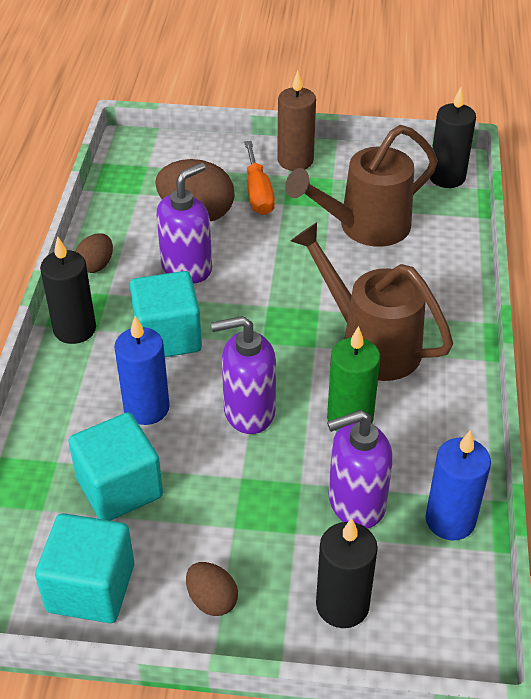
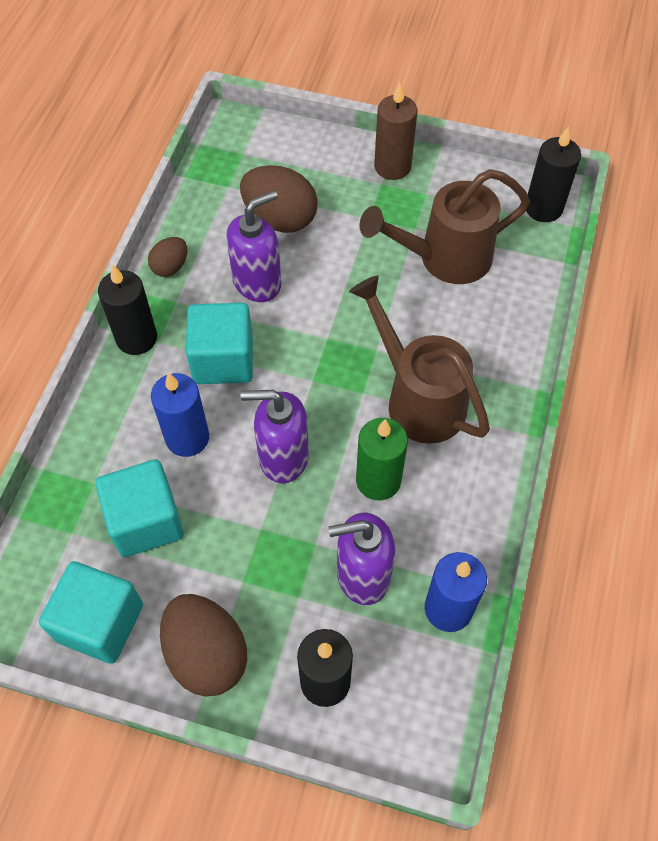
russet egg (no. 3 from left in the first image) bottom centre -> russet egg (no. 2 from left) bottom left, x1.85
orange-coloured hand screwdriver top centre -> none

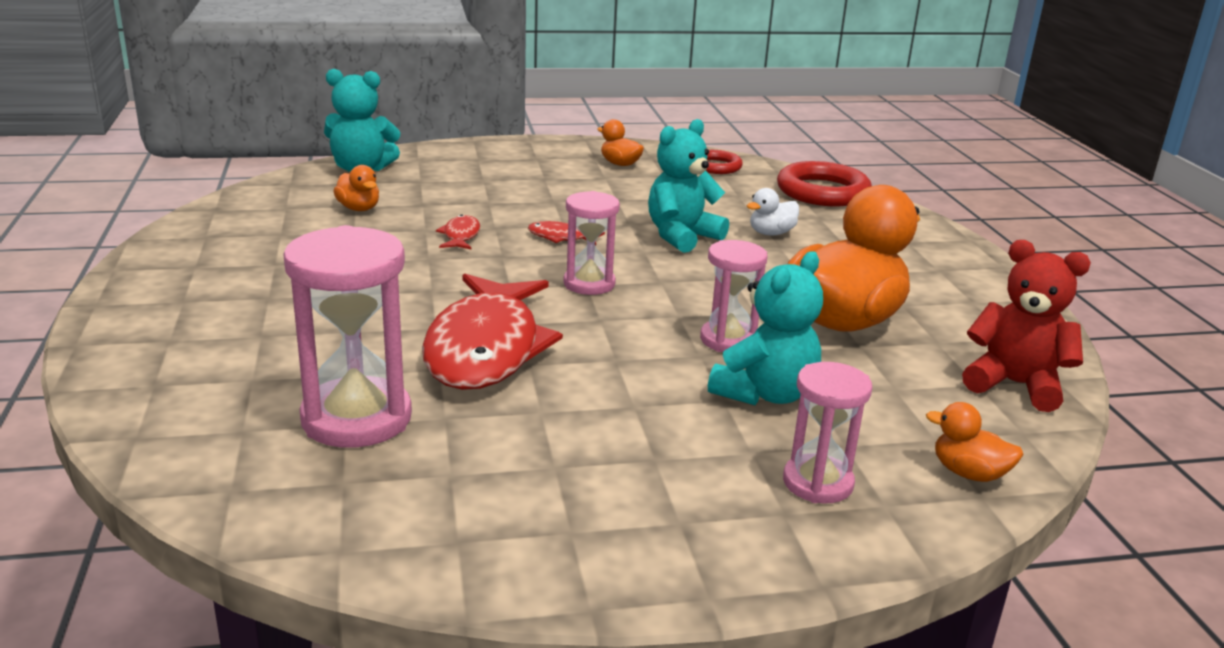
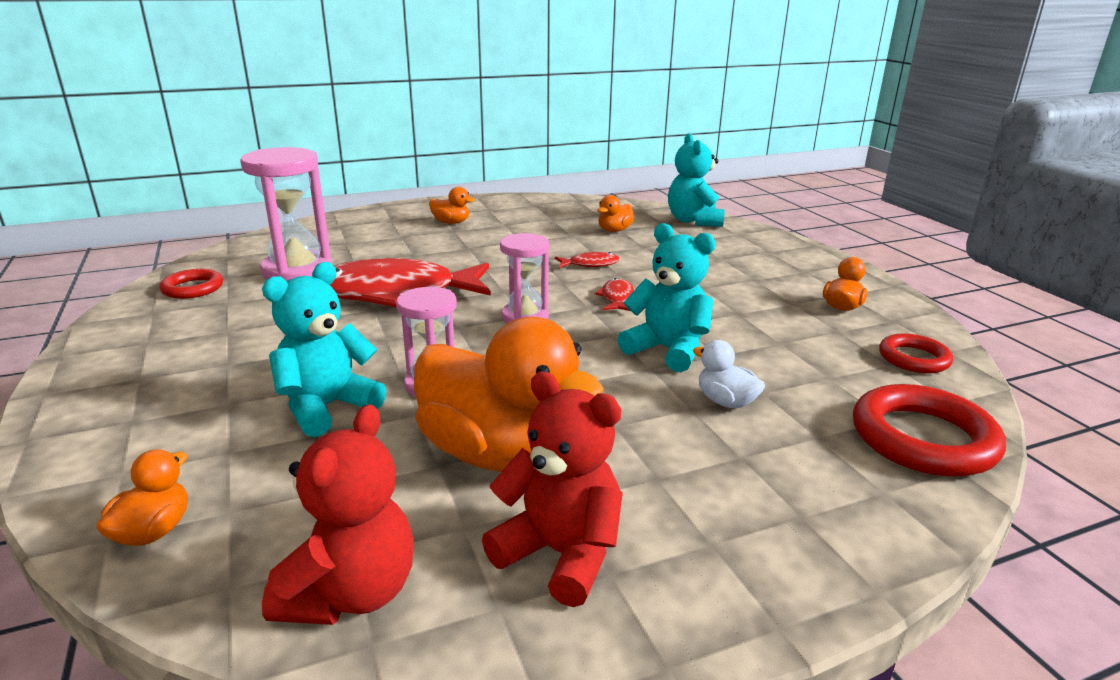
turquoise stuffed bear (no. 3 from left in the first image) centre -> turquoise stuffed bear (no. 1 from left) middle left, 105 degrees clockwise
pink sandglass (no. 4 from left) bottom right -> none
none -> scarlet ring (no. 1 from left) middle left
none -> orange-coloured toy duck (no. 2 from left) top centre
none -> scarlet stuffed bear (no. 2 from left) bottom centre

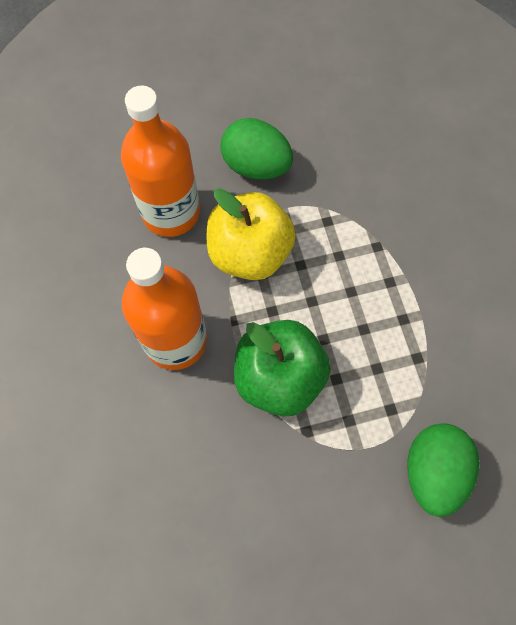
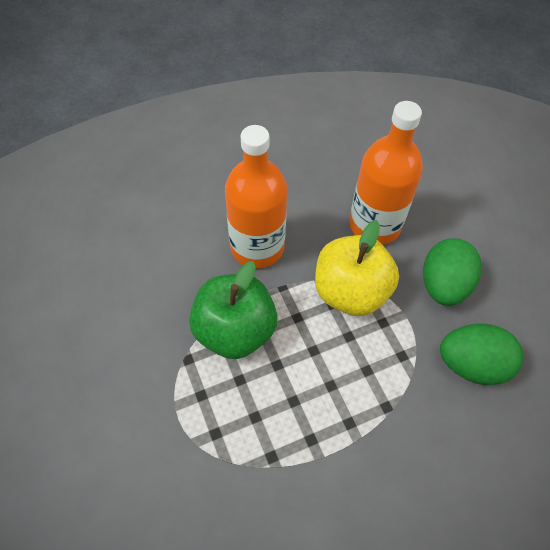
leaf-green egg (no. 2 from left) bottom right -> leaf-green egg (no. 2 from left) middle right, shifted

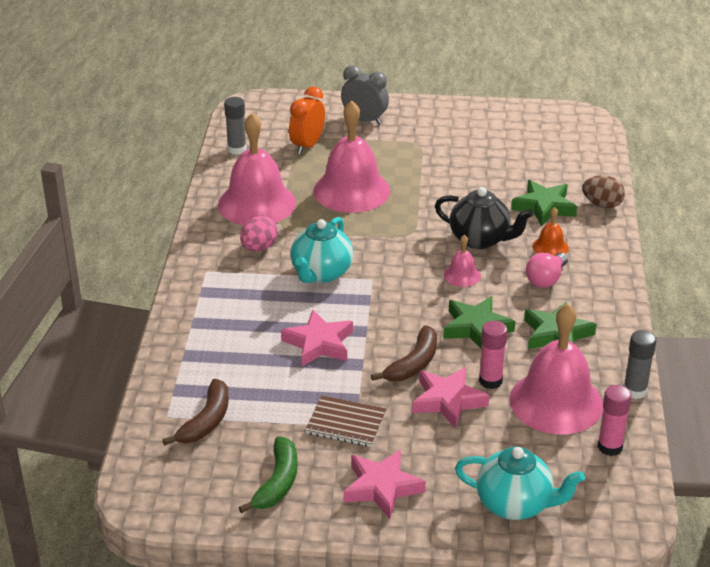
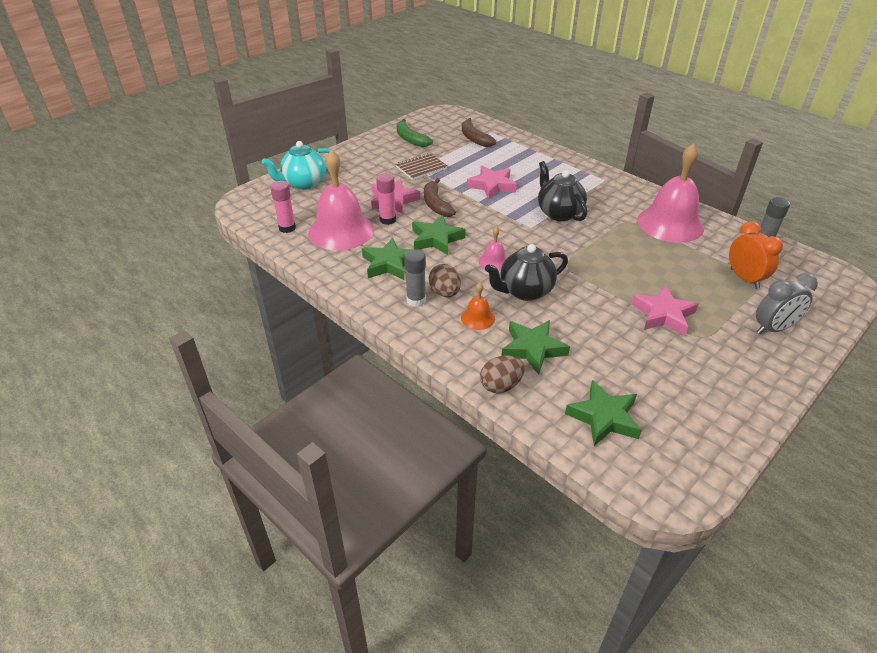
pink egg centre -> none
turquoise china teapot (no. 1 from left) centre -> black china teapot (no. 2 from left) top centre
pink hand bell (no. 2 from left) top centre -> none
pink star (no. 2 from left in the first image) bottom centre -> pink star (no. 3 from left) middle right, shifted
pink light bulb middle right -> russet egg (no. 1 from left) centre
grey glue stick (no. 2 from left in the first image) middle right -> grey glue stick (no. 1 from left) centre, shifted
none -> leaf-green star (no. 4 from left) middle right

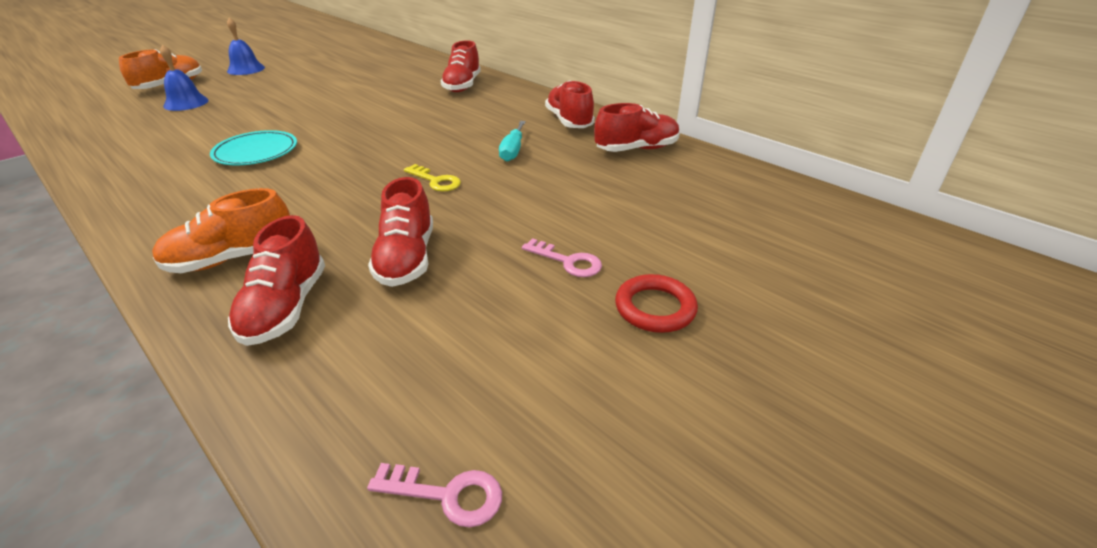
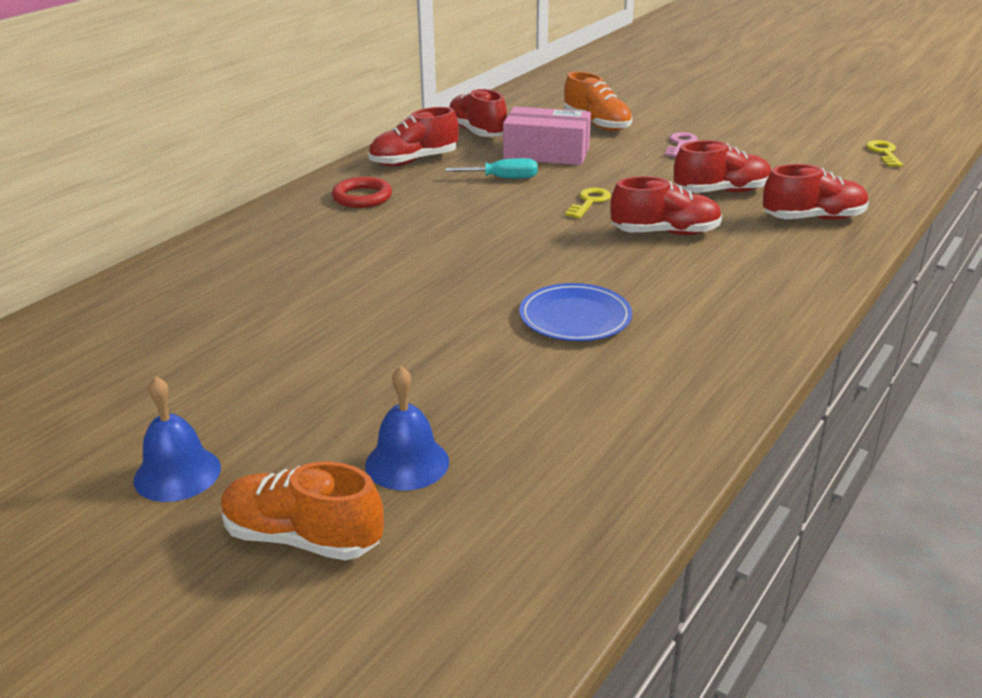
orange-coloured shoe (no. 2 from left) middle left -> orange-coloured shoe (no. 2 from left) top centre, shifted
turquoise dinner plate top left -> royal blue dinner plate centre
pink door key (no. 1 from left) bottom centre -> golden door key (no. 2 from left) top right
scarlet shoe (no. 3 from left) top centre -> scarlet shoe (no. 3 from left) top right, shifted
scarlet ring centre -> scarlet ring top centre, shifted
none -> pink parcel top centre

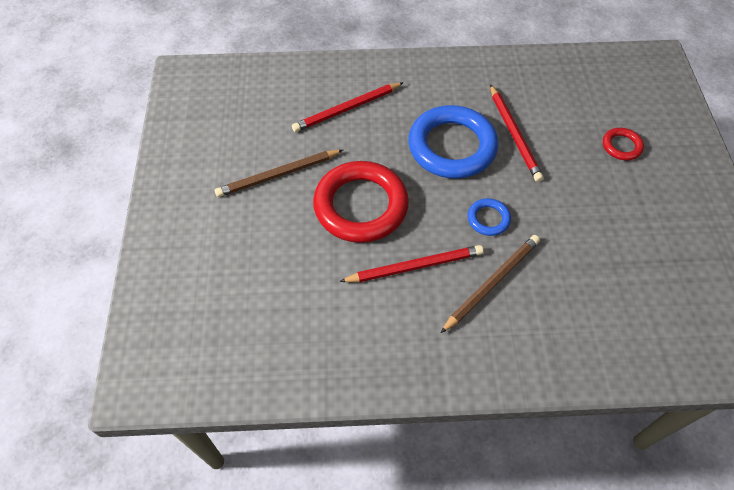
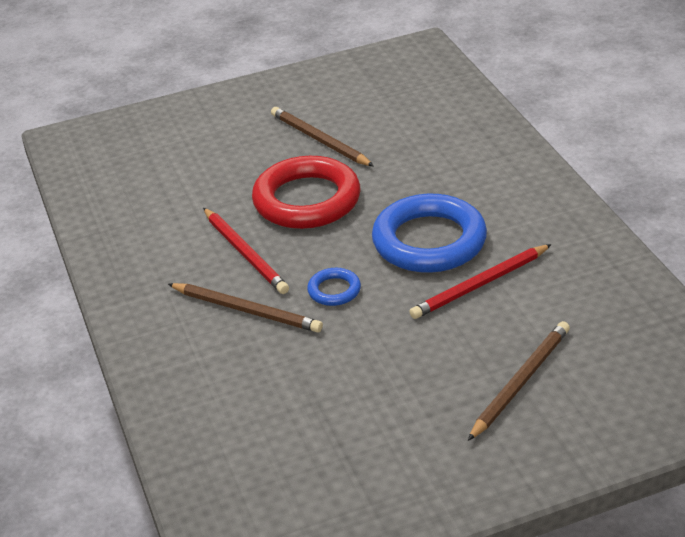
scarlet wooden pencil (no. 1 from left) top centre -> none
scarlet ring (no. 2 from left) top right -> russet wooden pencil (no. 3 from left) bottom right

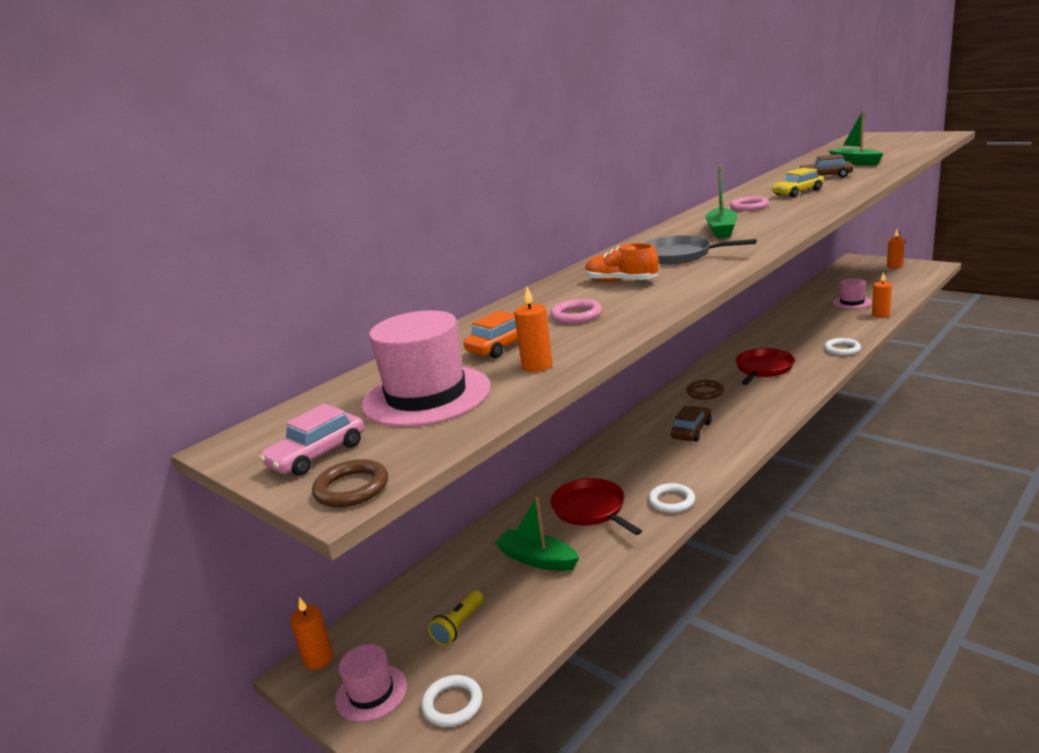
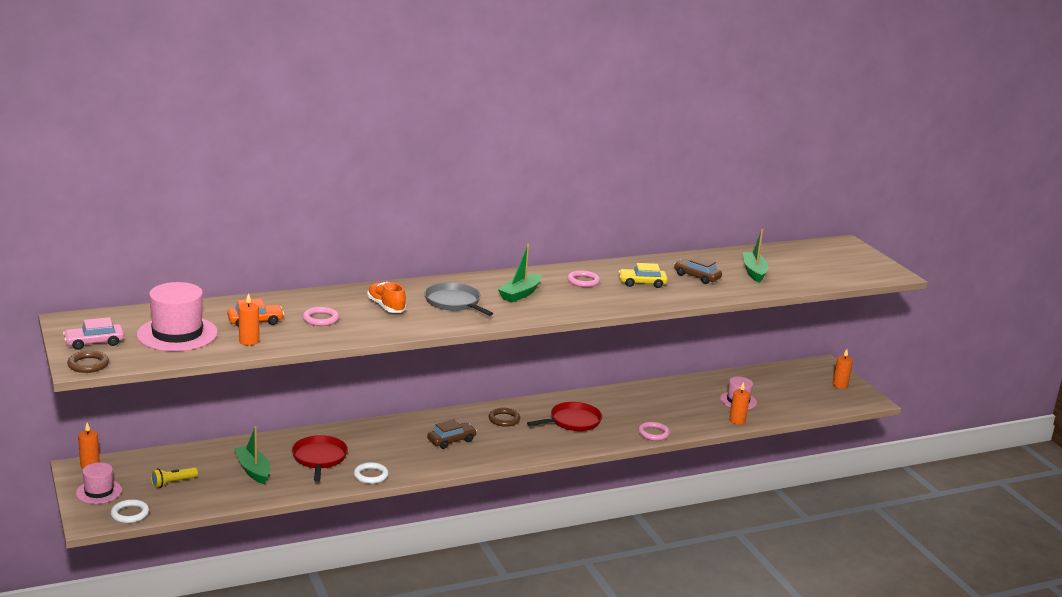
pure white ring (no. 3 from left) middle right -> pink ring (no. 3 from left) bottom centre

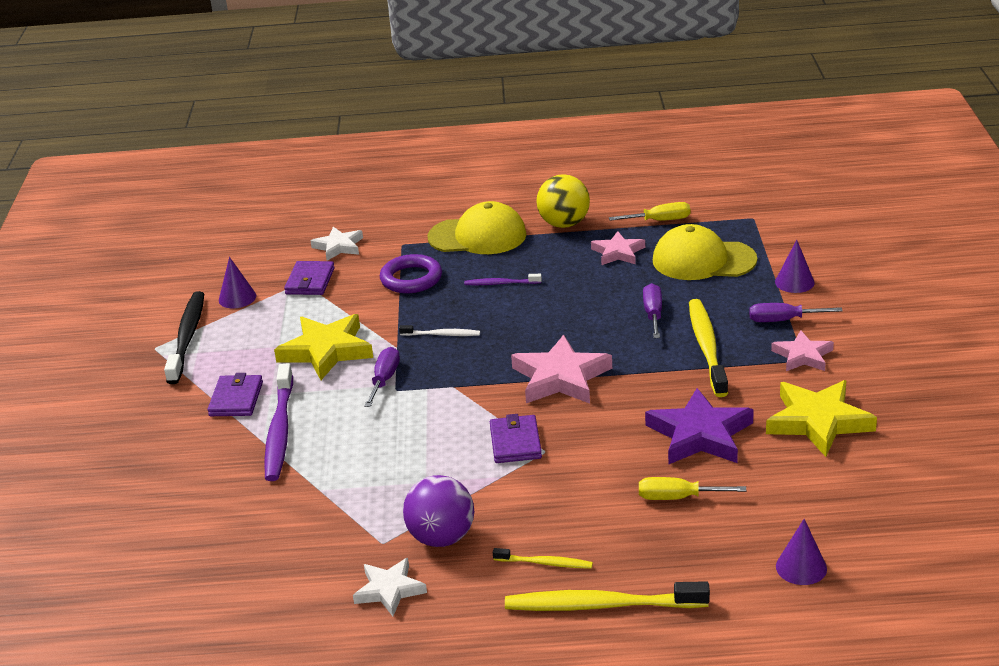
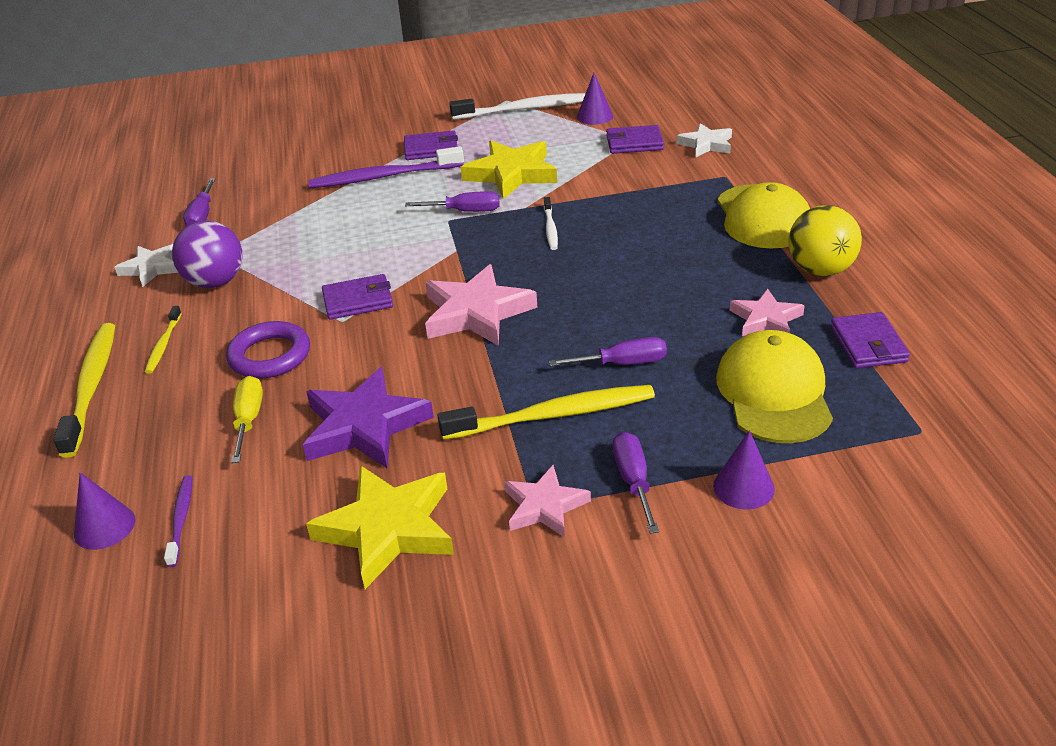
black toothbrush middle left -> pure white toothbrush (no. 1 from left) top centre
purple ring centre -> purple ring middle left, shifted
purple toothbrush (no. 2 from left in the first image) centre -> purple toothbrush (no. 1 from left) bottom left, shifted
golden hand screwdriver (no. 1 from left) top centre -> purple card wallet (no. 4 from left) middle right
none -> purple hand screwdriver (no. 1 from left) top left

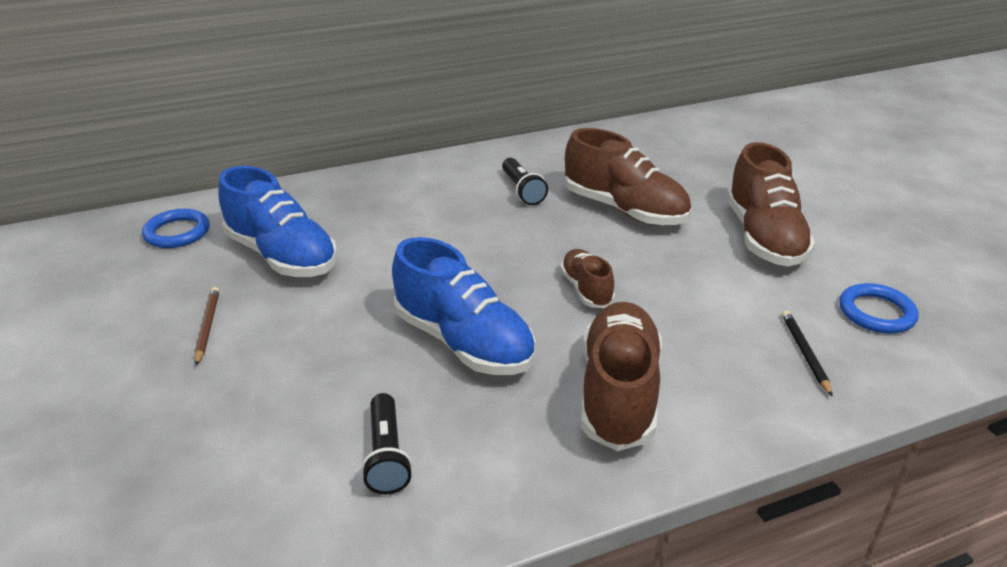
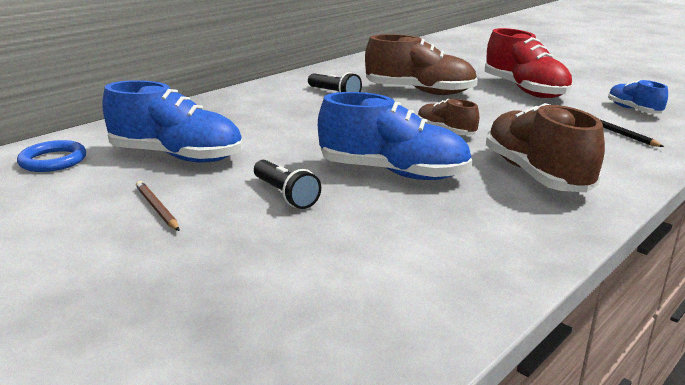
black flashlight (no. 1 from left) bottom centre -> black flashlight (no. 1 from left) centre, shifted
russet shoe (no. 4 from left) middle right -> scarlet shoe top right
royal blue ring (no. 2 from left) middle right -> royal blue shoe (no. 3 from left) top right

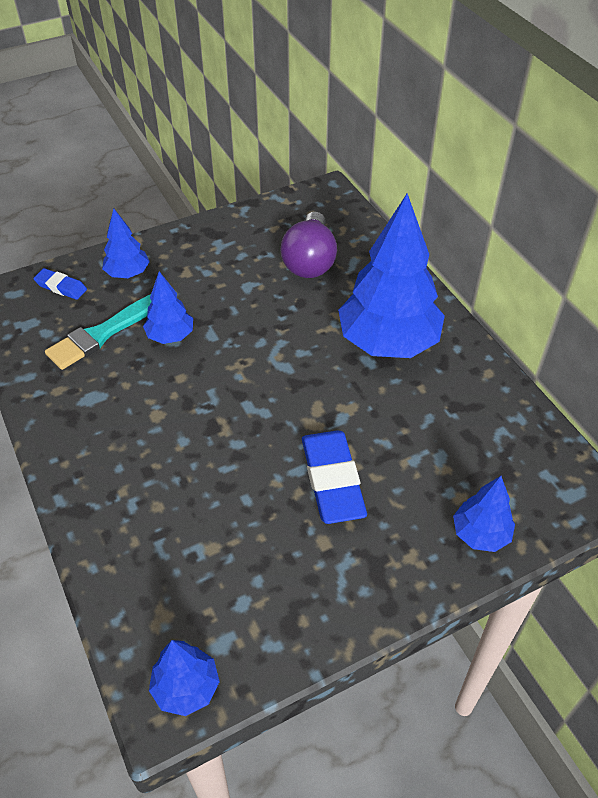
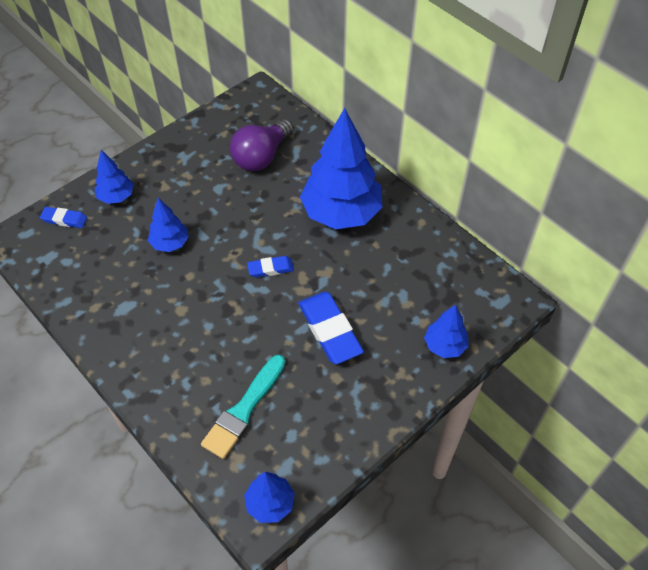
turquoise paintbrush middle left -> turquoise paintbrush bottom centre, shifted
purple light bulb top centre, 45 degrees clockwise
none -> royal blue gum eraser (no. 2 from left) centre

